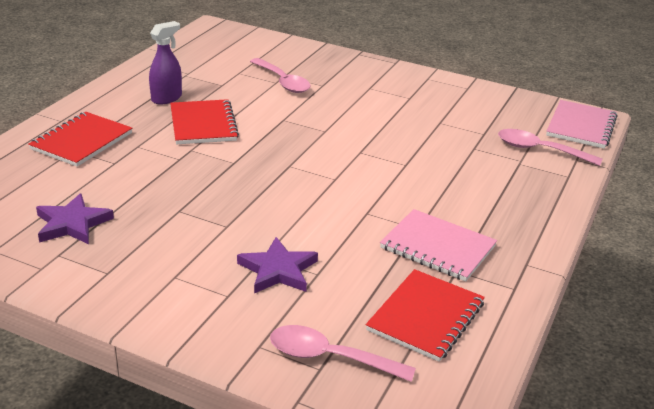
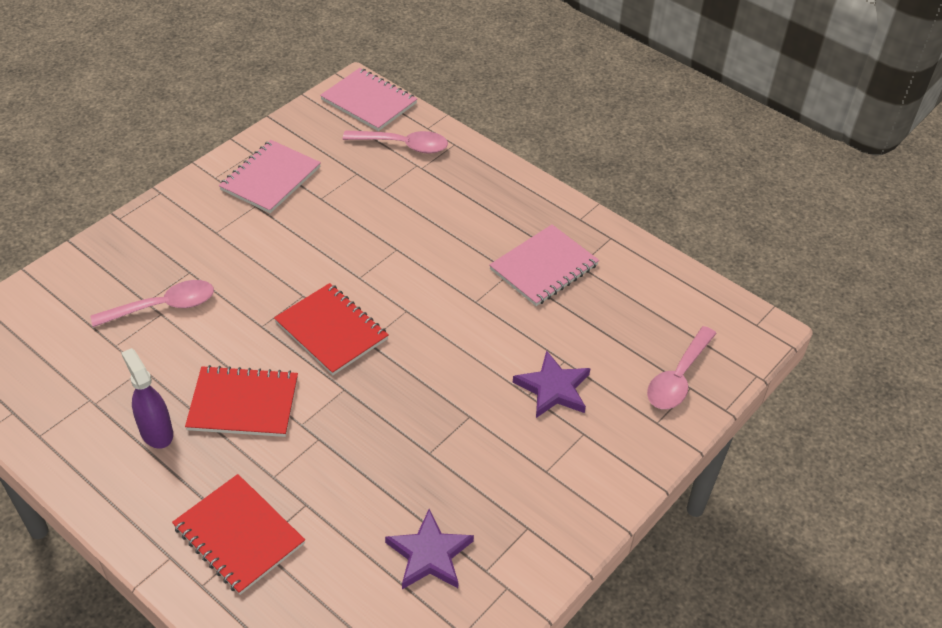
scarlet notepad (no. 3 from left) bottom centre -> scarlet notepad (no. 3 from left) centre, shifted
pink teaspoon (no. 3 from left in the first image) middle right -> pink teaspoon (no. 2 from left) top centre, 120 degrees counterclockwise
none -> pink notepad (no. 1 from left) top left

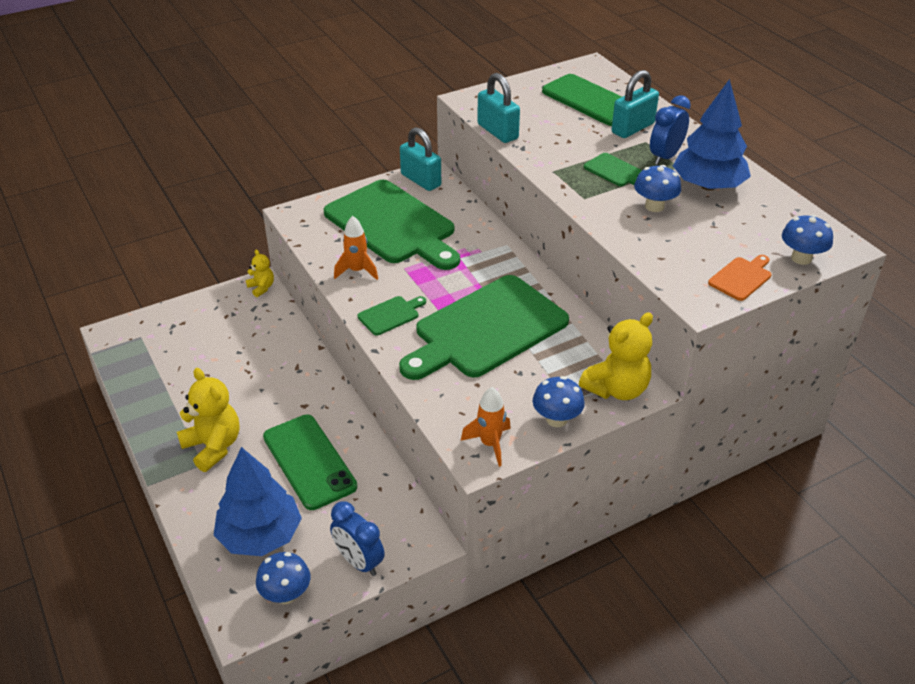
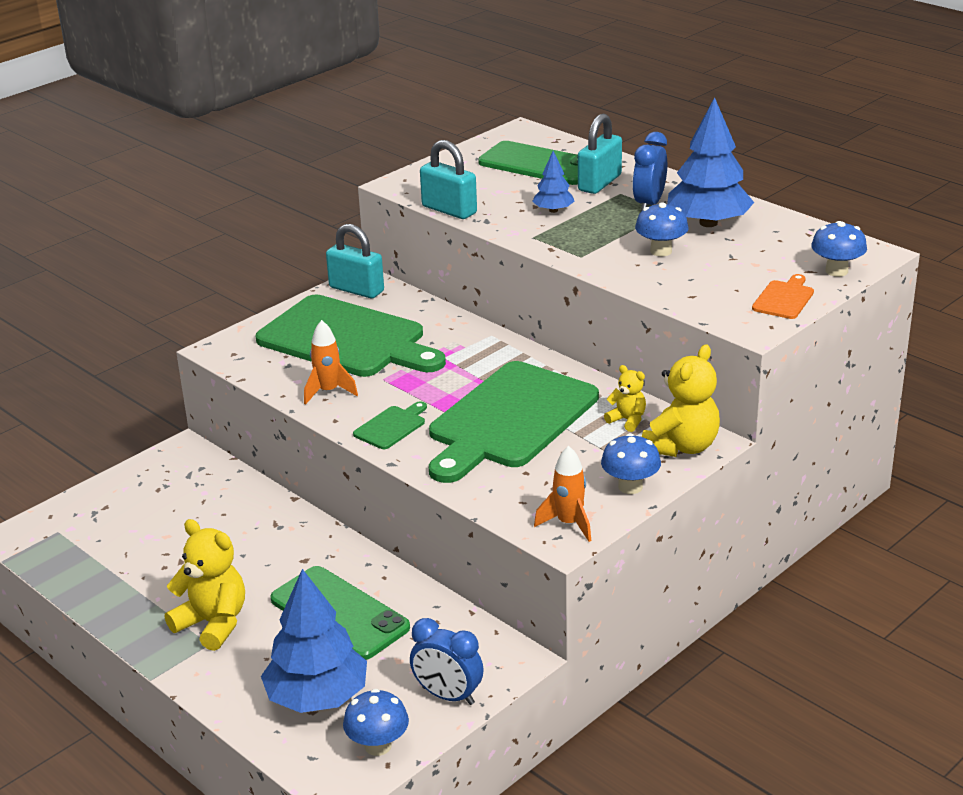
golden stuffed bear (no. 2 from left) middle left -> golden stuffed bear (no. 2 from left) centre, shifted
leaf-green cutting board (no. 4 from left) top right -> none
none -> royal blue toy tree (no. 2 from left) top centre

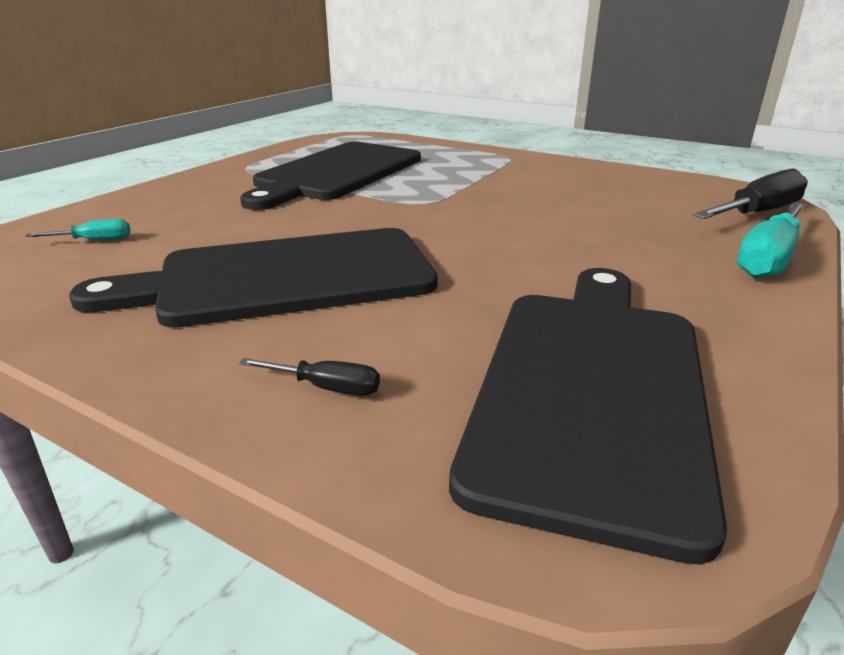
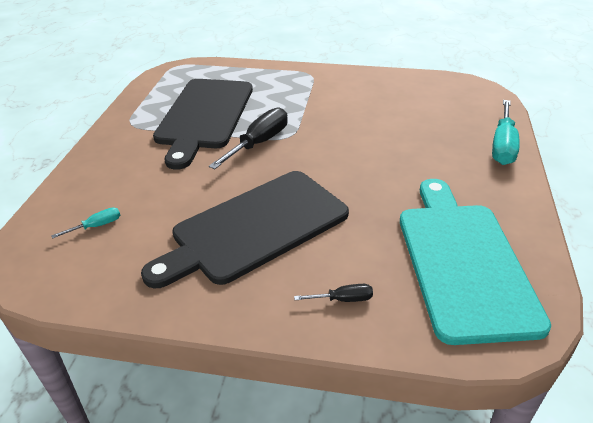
black cutting board (no. 3 from left) middle right -> turquoise cutting board middle right
black hand screwdriver (no. 2 from left in the first image) top right -> black hand screwdriver (no. 1 from left) top centre, shifted

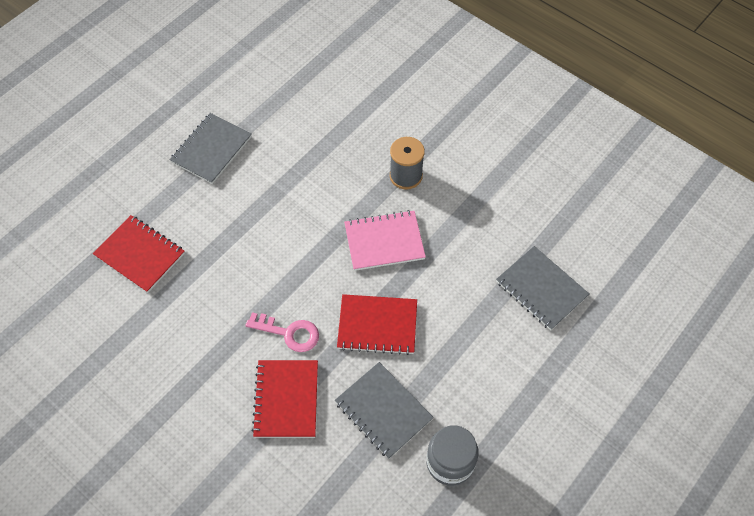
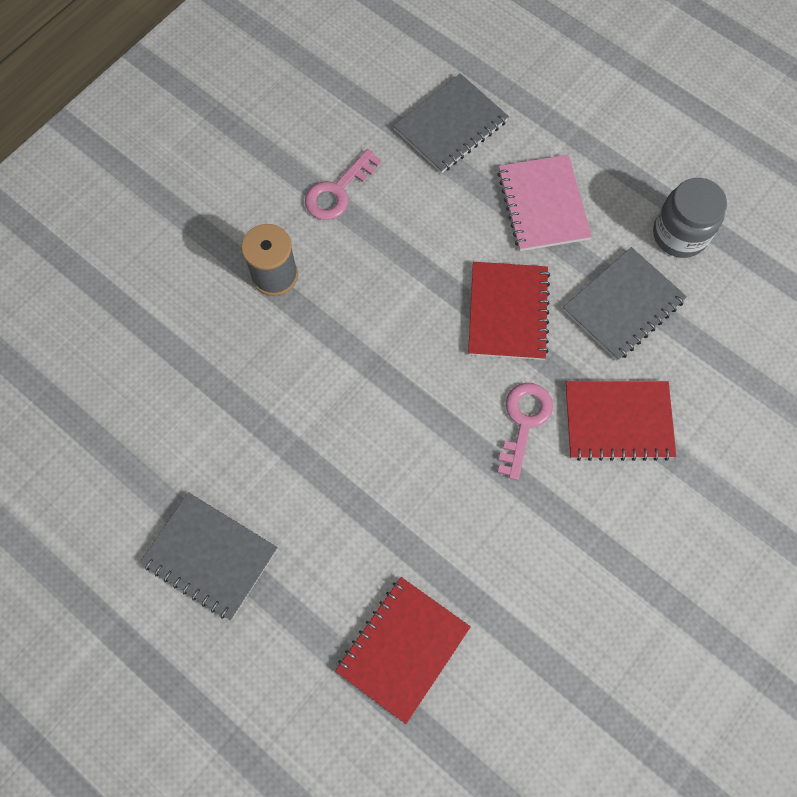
pink notepad centre -> pink notepad top right, shifted
none -> pink door key (no. 1 from left) top centre

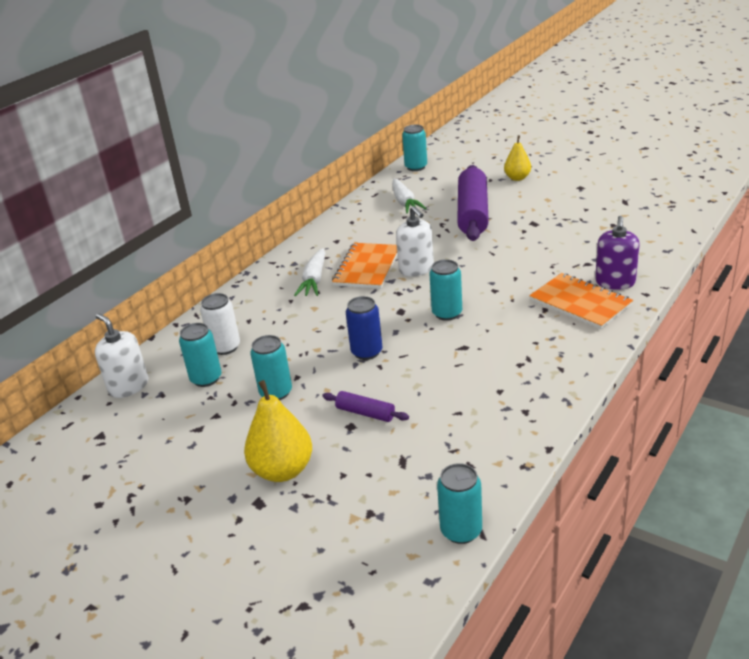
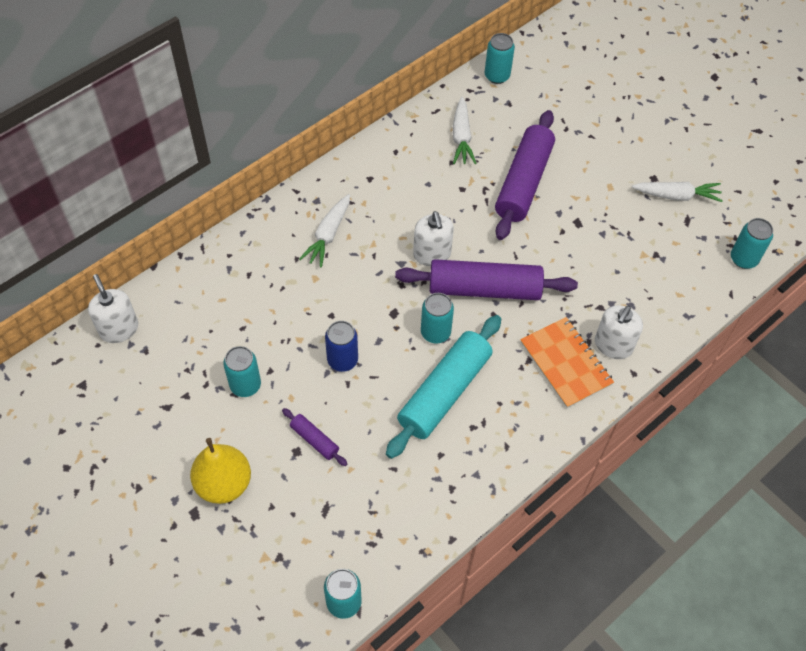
turquoise tin (no. 1 from left in the first image) middle left -> turquoise tin (no. 5 from left) middle right, shifted
pure white tin middle left -> none
orange-coloured notepad (no. 1 from left) centre -> none
golden toy pear (no. 2 from left) top right -> none
purple soap pump middle right -> pure white soap pump (no. 3 from left) middle right
none -> turquoise dough roller centre
none -> purple dough roller (no. 2 from left) centre
none -> pure white carrot (no. 3 from left) top right

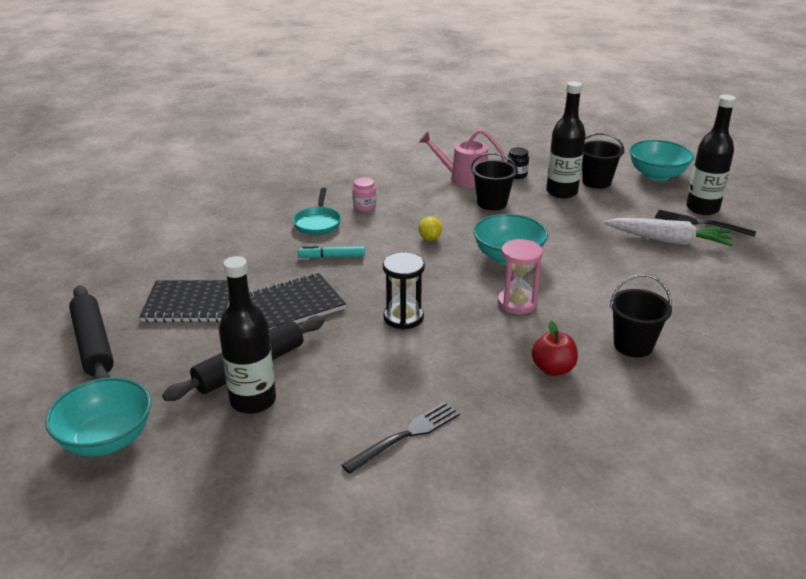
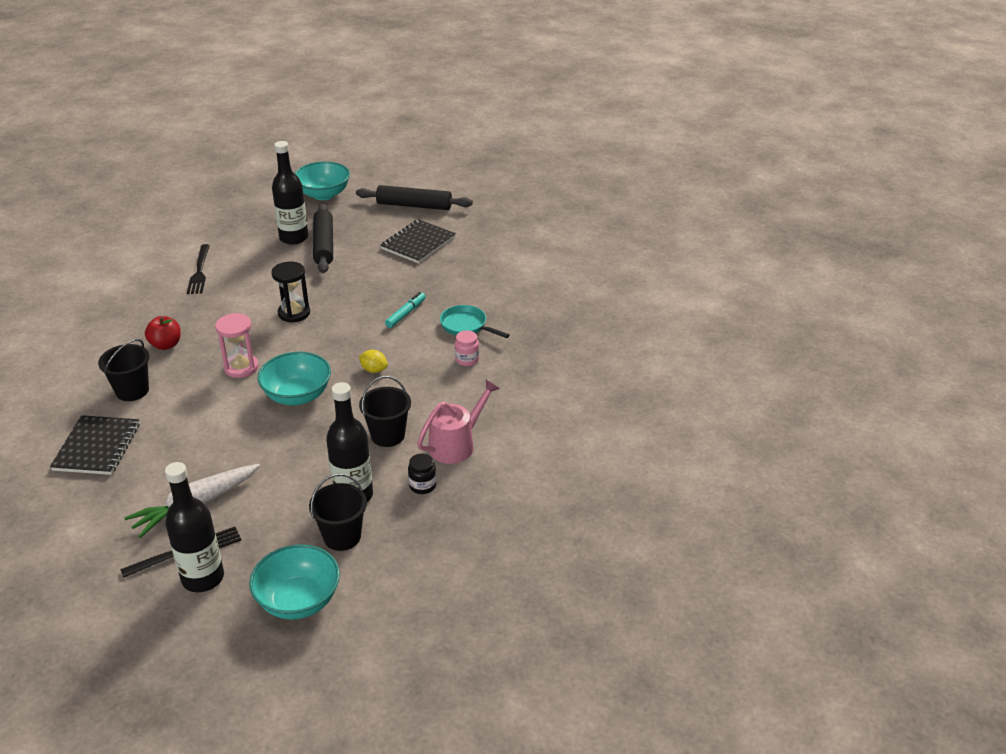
black notepad (no. 2 from left in the first image) centre -> black notepad (no. 1 from left) middle left, shifted

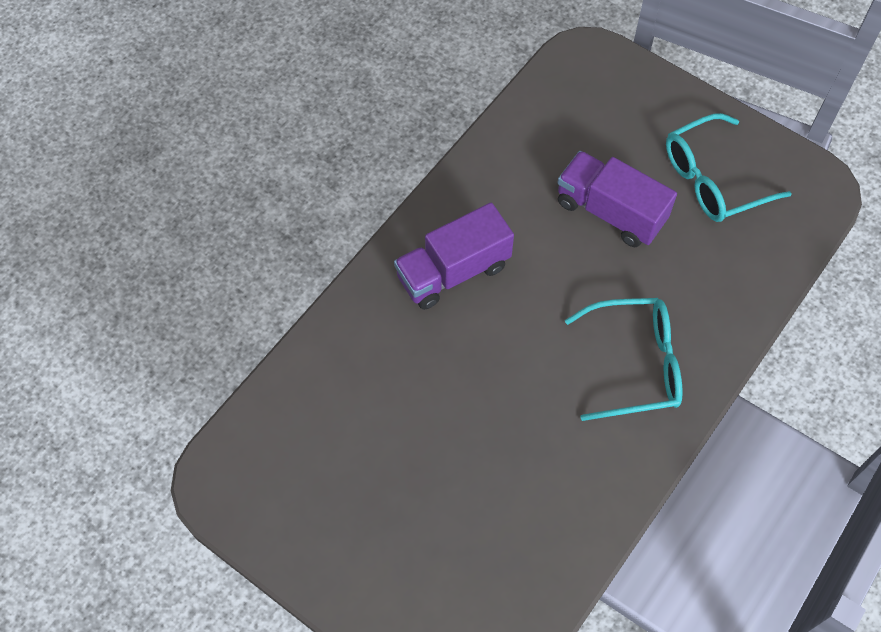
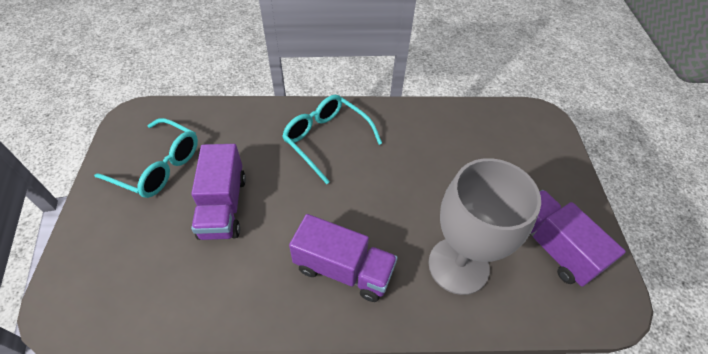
none -> grey wine glass middle right
none -> purple lorry (no. 3 from left) bottom right

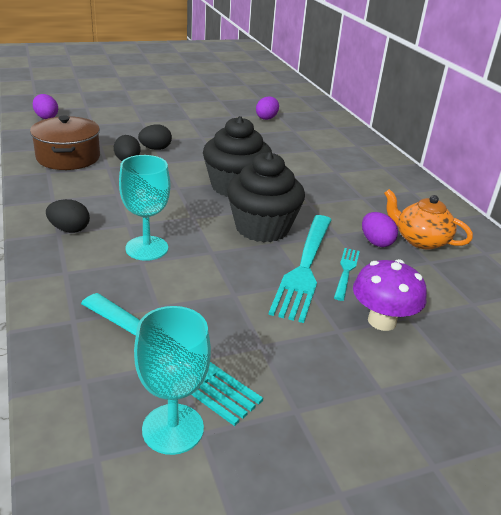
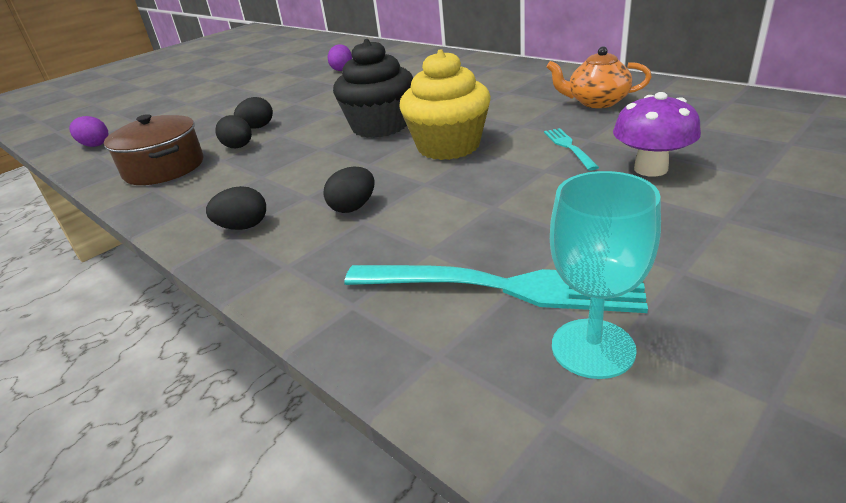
turquoise wine glass (no. 1 from left) middle left -> black egg (no. 4 from left) centre
black fairy cake (no. 2 from left) centre -> golden fairy cake top centre
turquoise fork (no. 2 from left) centre -> none
purple egg (no. 3 from left) middle right -> none

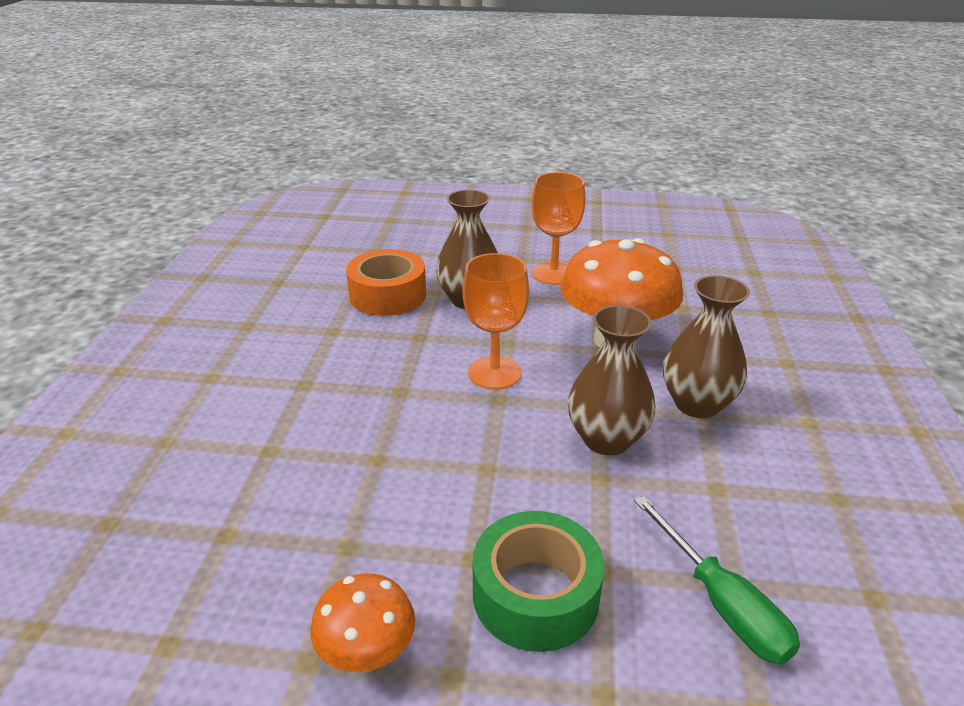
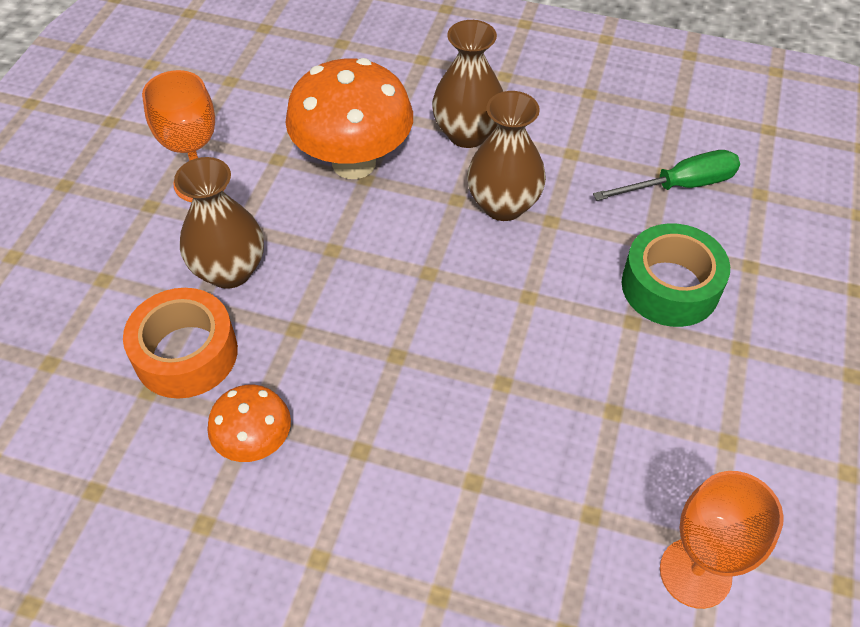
orange-coloured fungus (no. 1 from left) bottom centre -> orange-coloured fungus (no. 1 from left) bottom left, shifted
orange-coloured wine glass (no. 1 from left in the first image) centre -> orange-coloured wine glass (no. 2 from left) bottom right, shifted

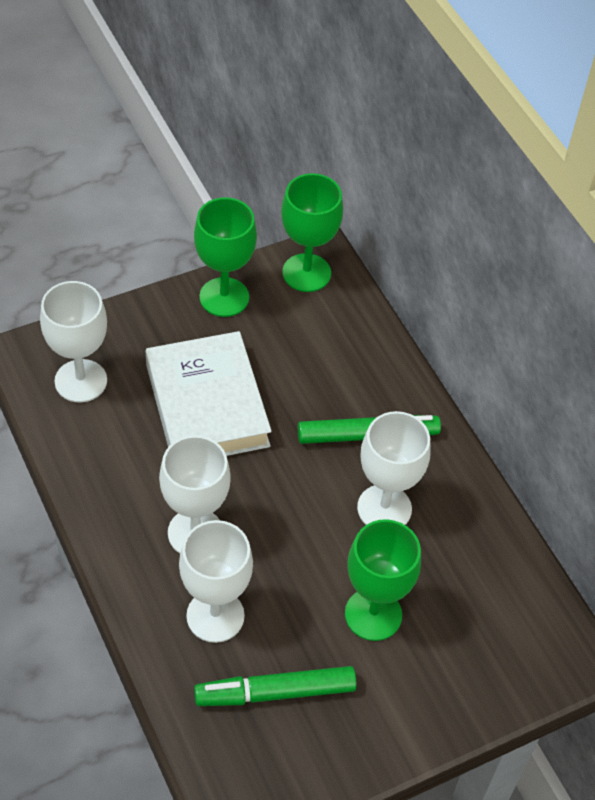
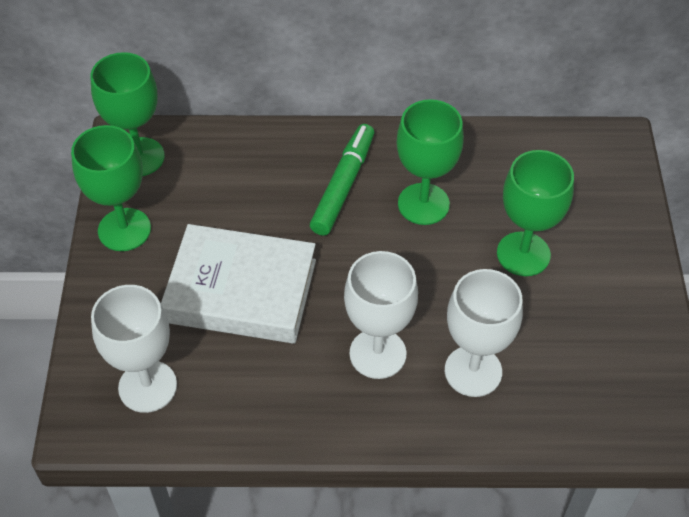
leaf-green marker (no. 1 from left) bottom centre -> none
pure white wine glass (no. 4 from left) centre -> leaf-green wine glass (no. 3 from left) top centre

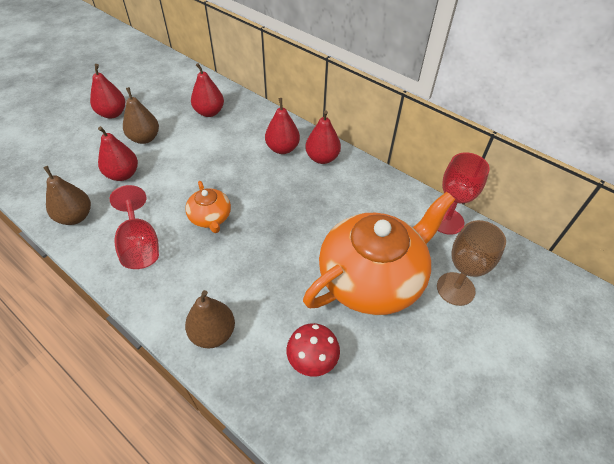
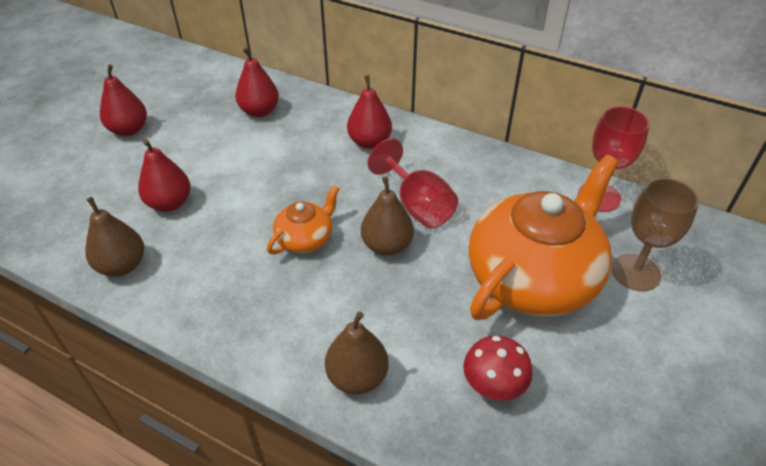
scarlet wine glass (no. 1 from left) middle left -> scarlet wine glass (no. 1 from left) centre, shifted
russet toy pear (no. 2 from left in the first image) top left -> russet toy pear (no. 3 from left) centre, shifted
orange-coloured china teapot (no. 1 from left) centre, 105 degrees counterclockwise
scarlet toy pear (no. 5 from left) top centre -> none

